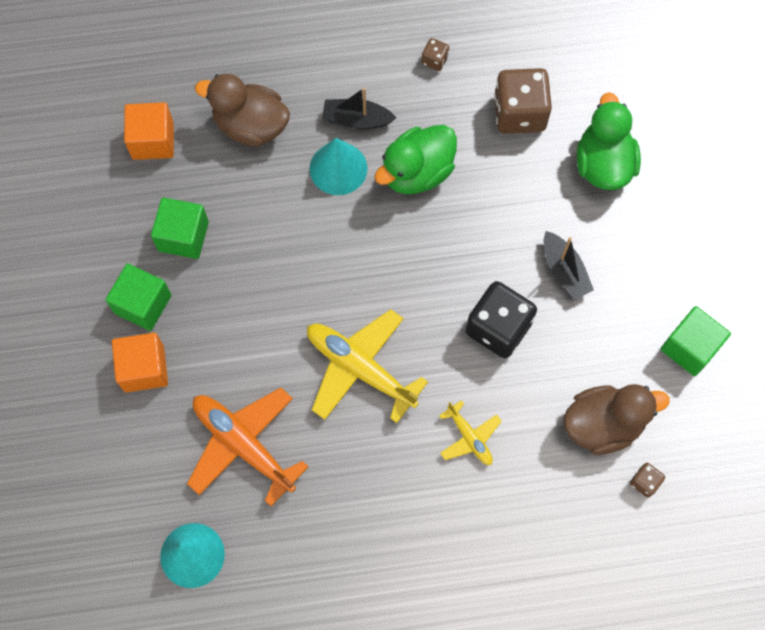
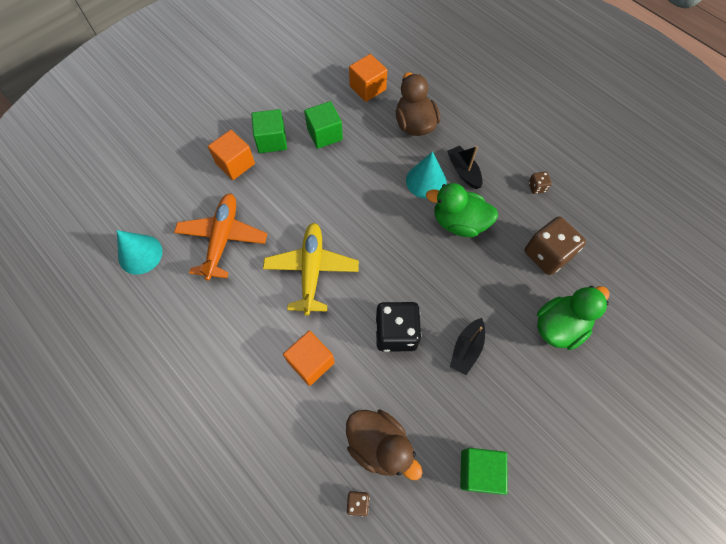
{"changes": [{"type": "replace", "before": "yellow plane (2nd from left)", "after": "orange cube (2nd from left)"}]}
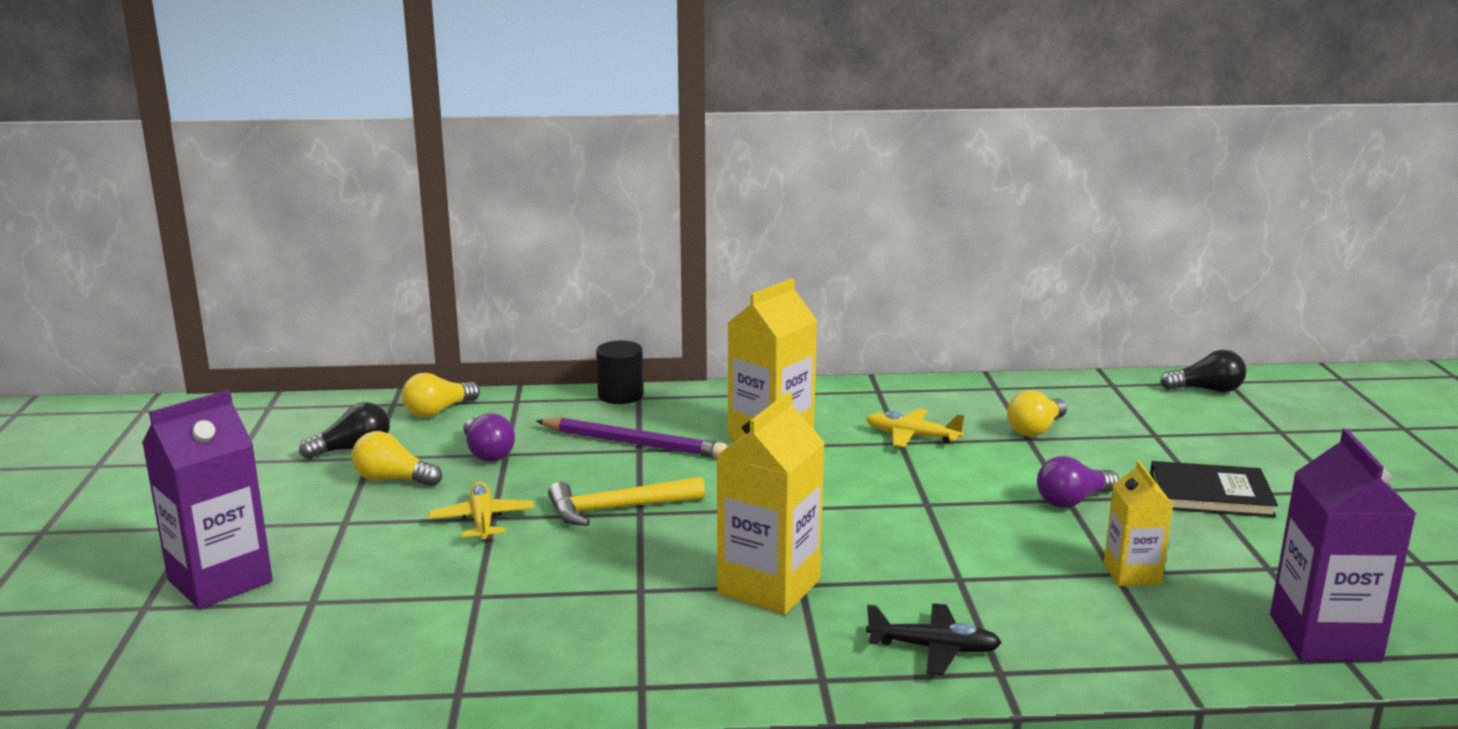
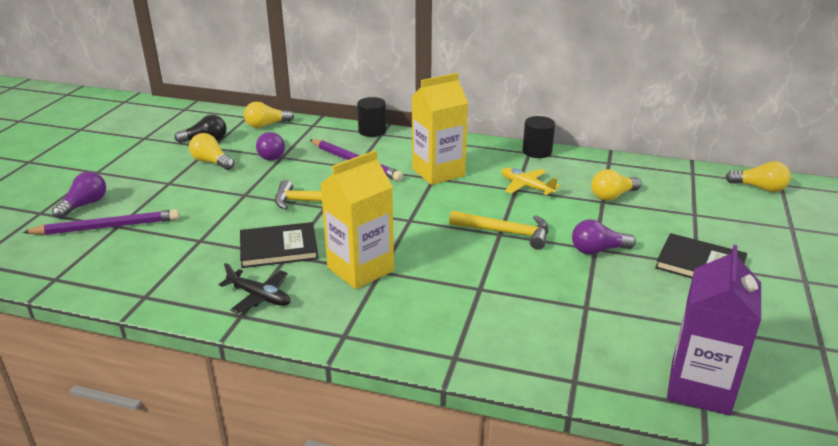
{"changes": [{"type": "replace", "before": "purple carton (1st from left)", "after": "purple light bulb (1st from left)"}, {"type": "delete", "before": "yellow plane (1st from left)"}, {"type": "move", "before": "black plane"}, {"type": "delete", "before": "yellow carton (3rd from left)"}, {"type": "recolor", "before": "black light bulb (2nd from left)", "after": "yellow light bulb (4th from left)"}, {"type": "insert", "after": "purple pencil (1st from left)"}, {"type": "insert", "after": "black book (1st from left)"}, {"type": "insert", "after": "yellow hammer (2nd from left)"}, {"type": "insert", "after": "black cylinder (2nd from left)"}]}
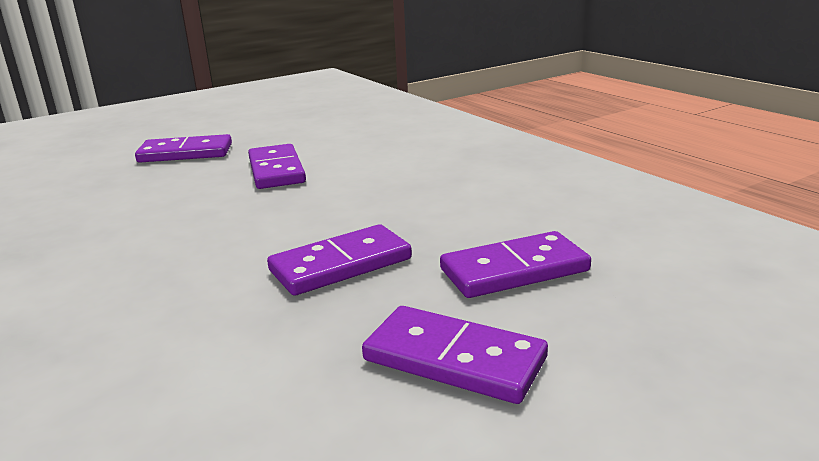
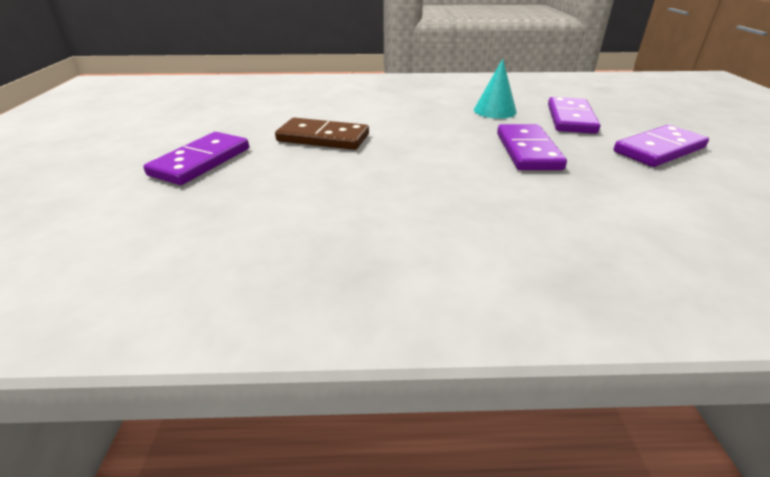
{"changes": [{"type": "recolor", "before": "purple domino (2nd from left)", "after": "brown domino"}, {"type": "insert", "after": "turquoise cone"}]}
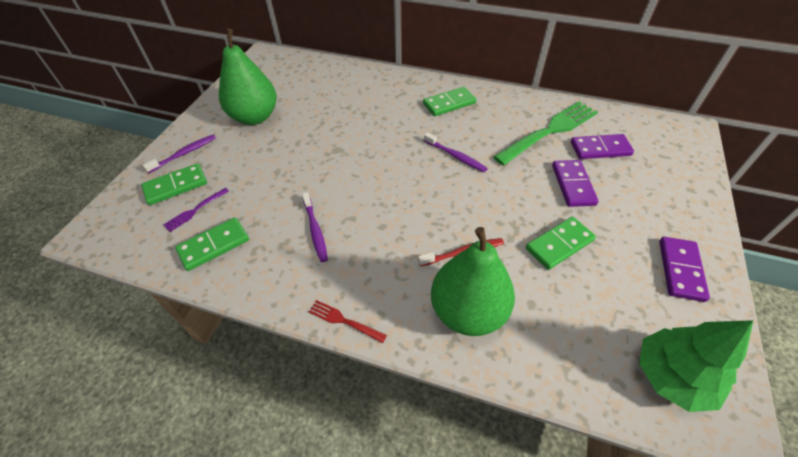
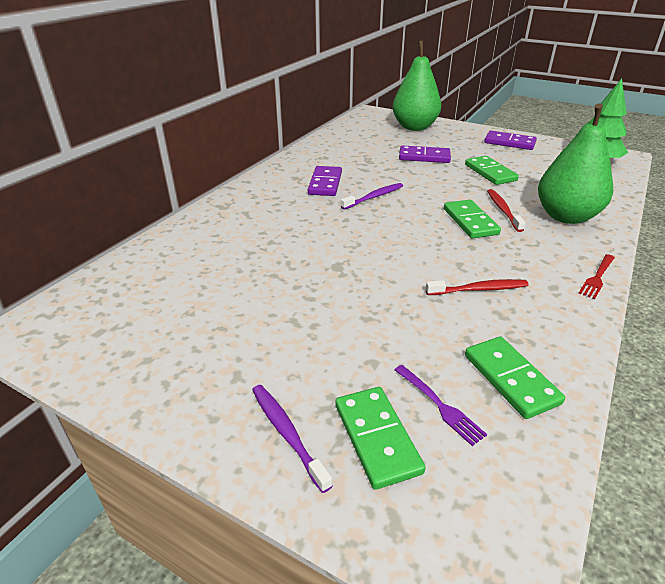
{"changes": [{"type": "move", "before": "green pear (1st from left)"}, {"type": "recolor", "before": "purple toothbrush (2nd from left)", "after": "red toothbrush (1st from left)"}, {"type": "move", "before": "green domino (3rd from left in the first image)", "after": "green domino (2nd from left)"}, {"type": "delete", "before": "green fork"}, {"type": "move", "before": "purple domino (2nd from left in the first image)", "after": "purple domino (1st from left)"}]}
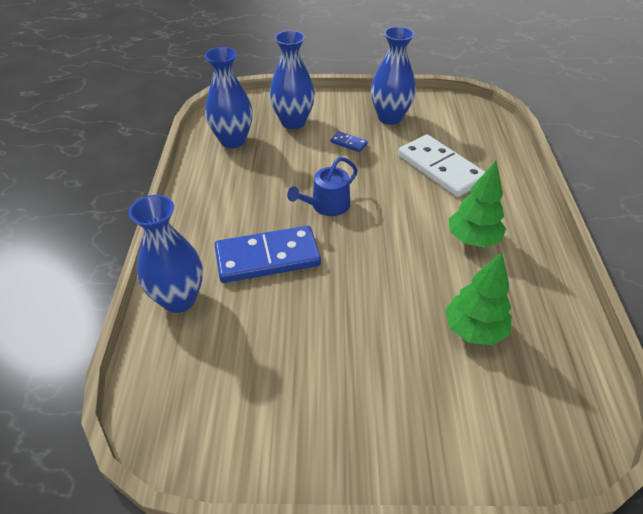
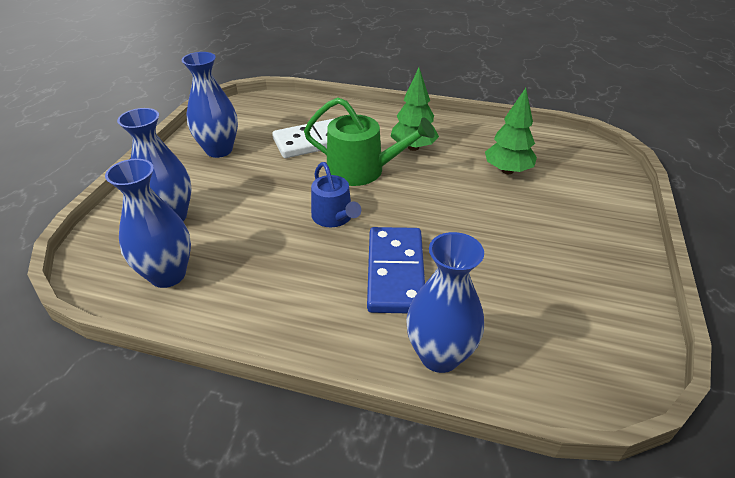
{"changes": [{"type": "delete", "before": "blue domino (2nd from left)"}, {"type": "insert", "after": "green watering can"}]}
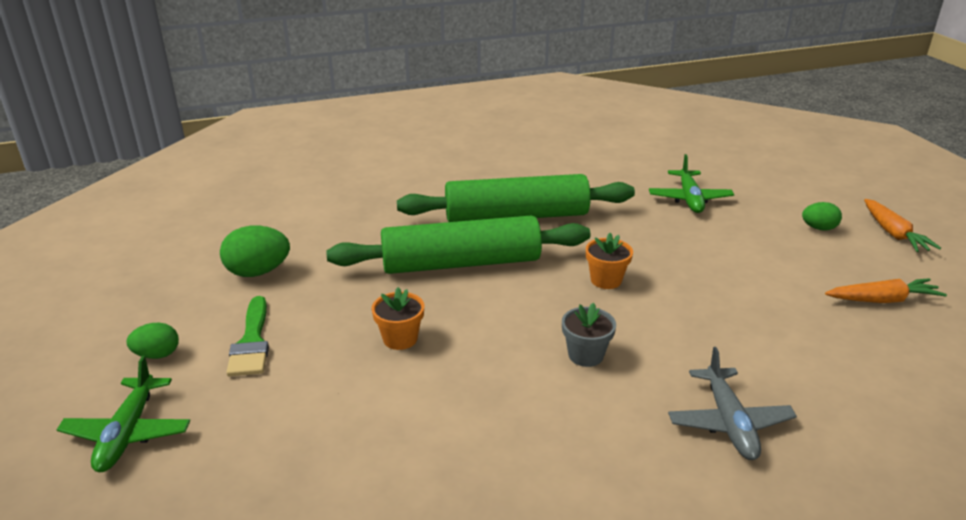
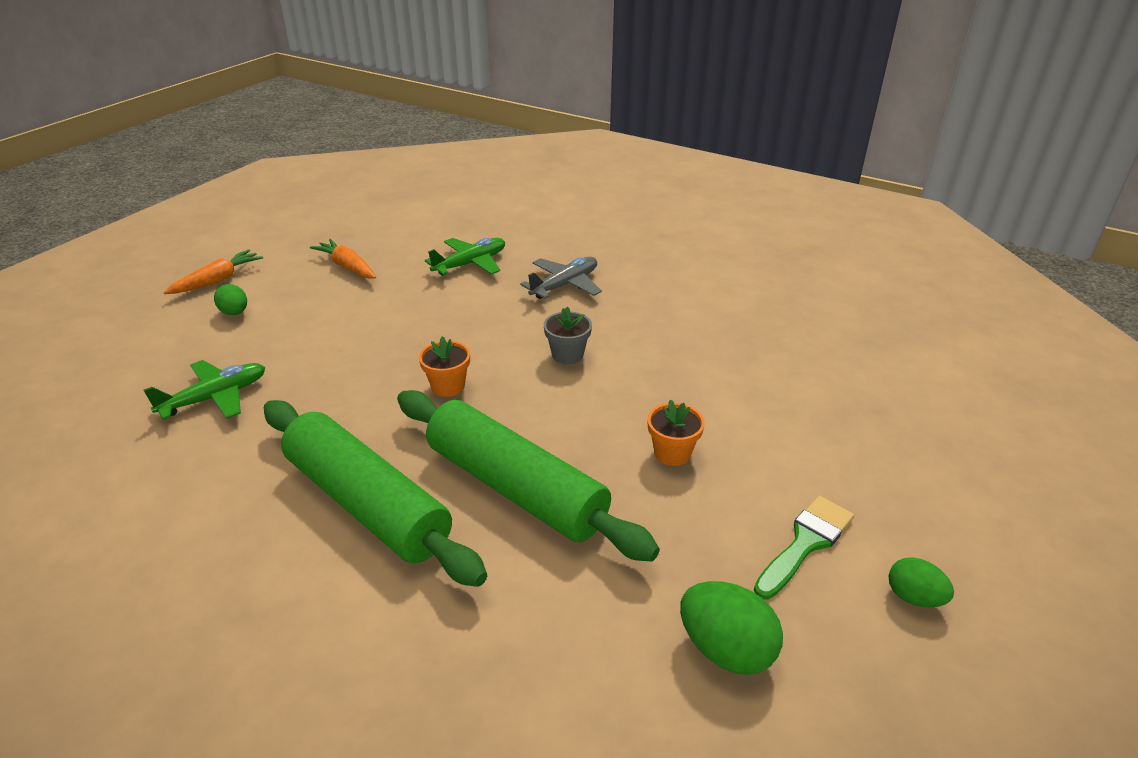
{"changes": [{"type": "move", "before": "green plane (1st from left in the first image)", "after": "green plane (2nd from left)"}]}
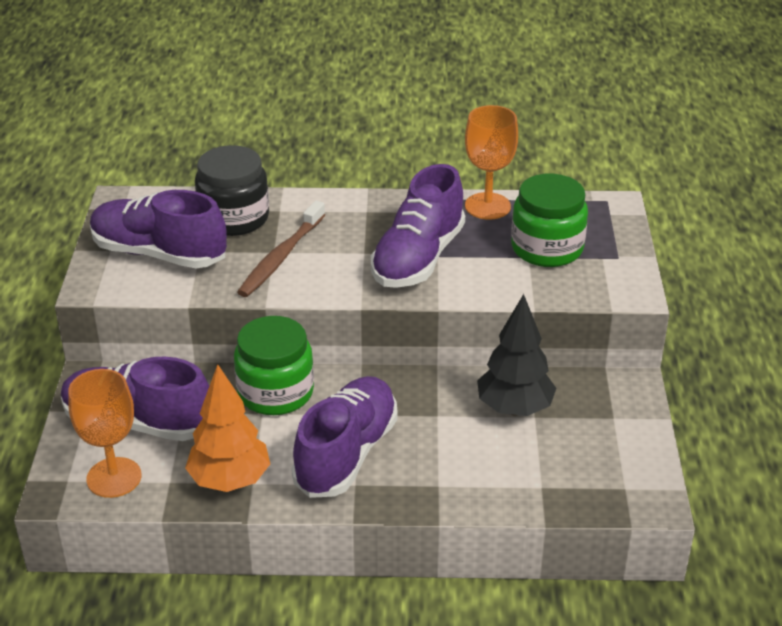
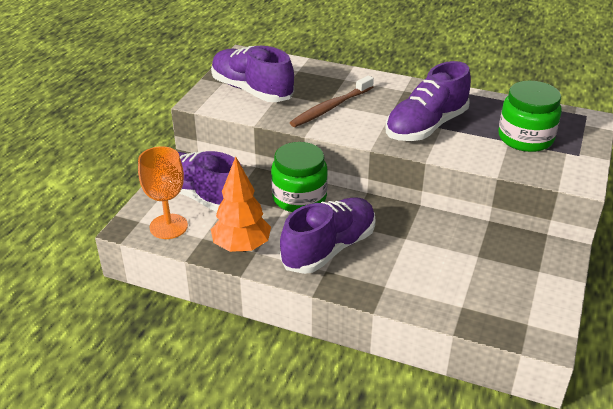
{"changes": [{"type": "delete", "before": "black jar"}, {"type": "delete", "before": "orange goblet (2nd from left)"}, {"type": "delete", "before": "black tree"}]}
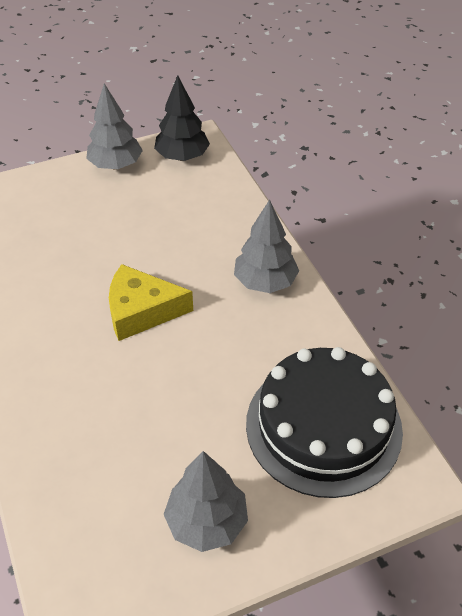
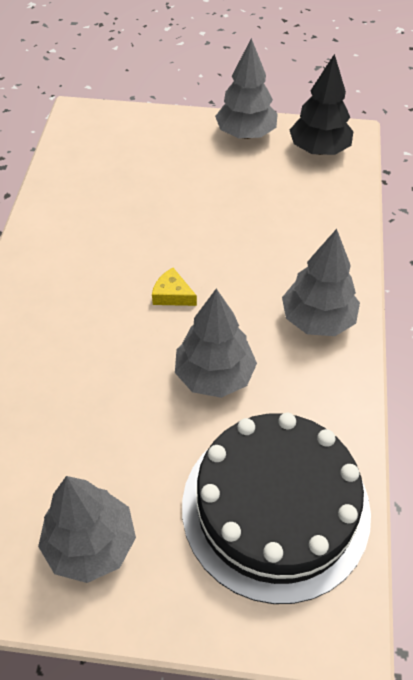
{"changes": [{"type": "resize", "before": "yellow cheese", "scale": 0.48}, {"type": "insert", "after": "grey tree (2nd from left)"}]}
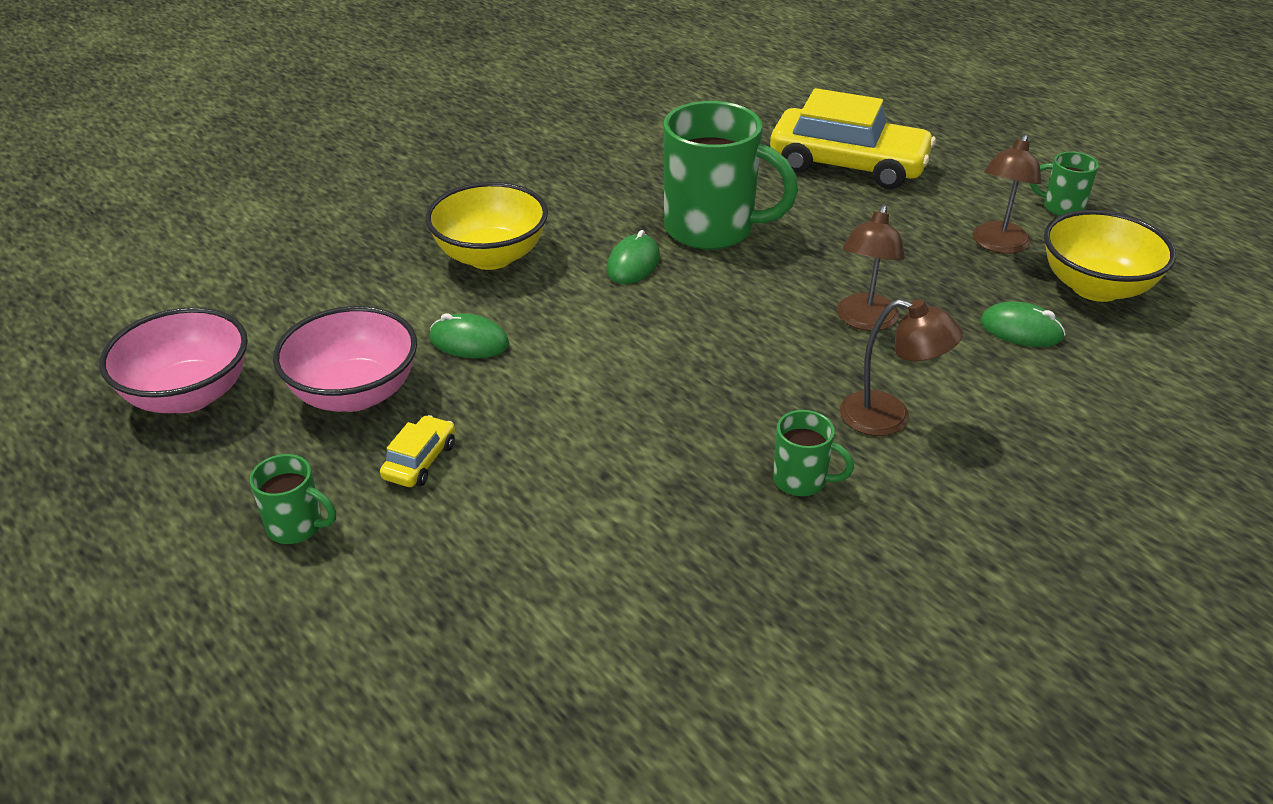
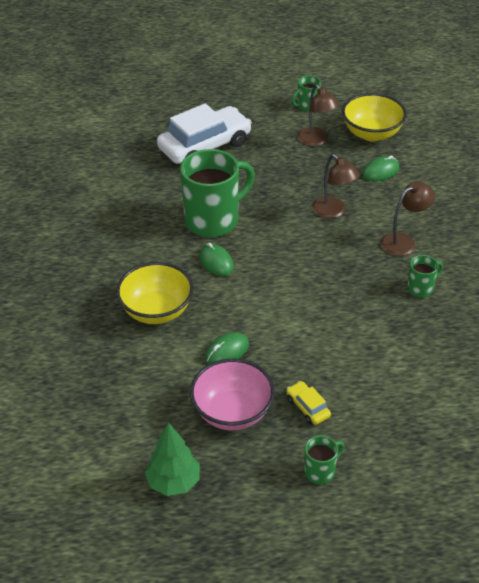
{"changes": [{"type": "replace", "before": "pink bowl (1st from left)", "after": "green tree"}, {"type": "recolor", "before": "yellow car (2nd from left)", "after": "white car"}]}
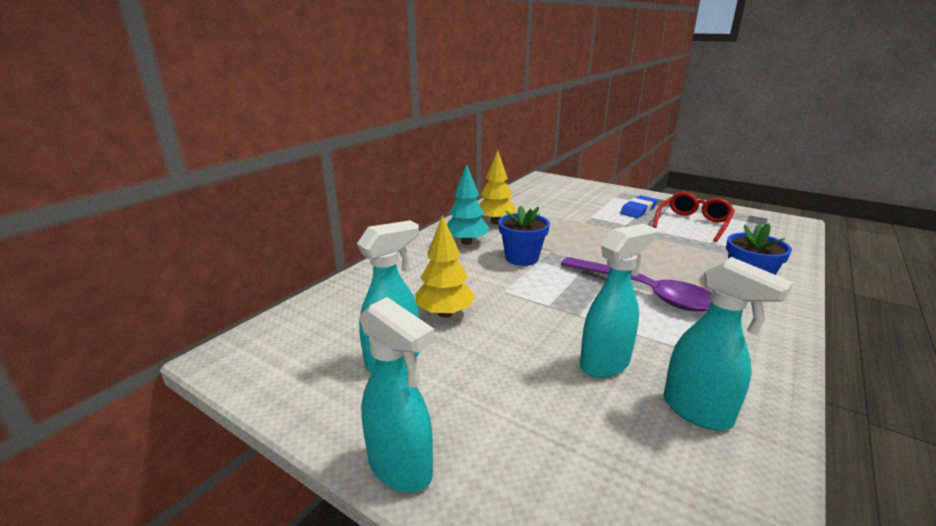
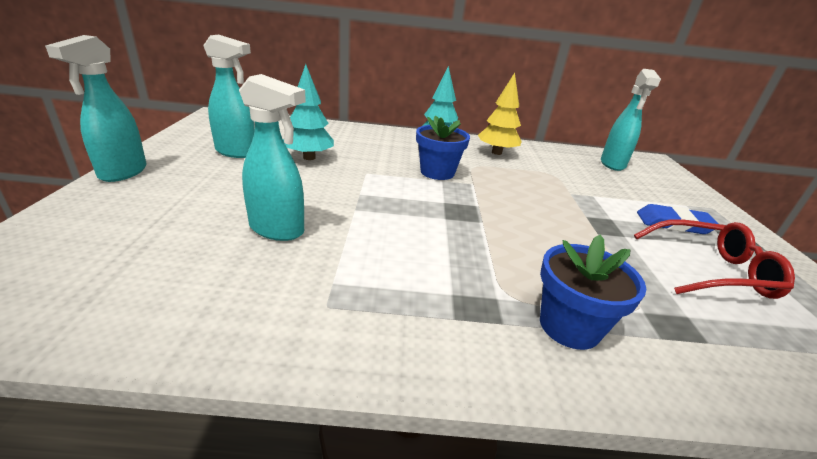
{"changes": [{"type": "recolor", "before": "yellow tree (1st from left)", "after": "turquoise tree (1st from left)"}, {"type": "delete", "before": "purple spoon"}, {"type": "move", "before": "turquoise spray bottle (4th from left)"}]}
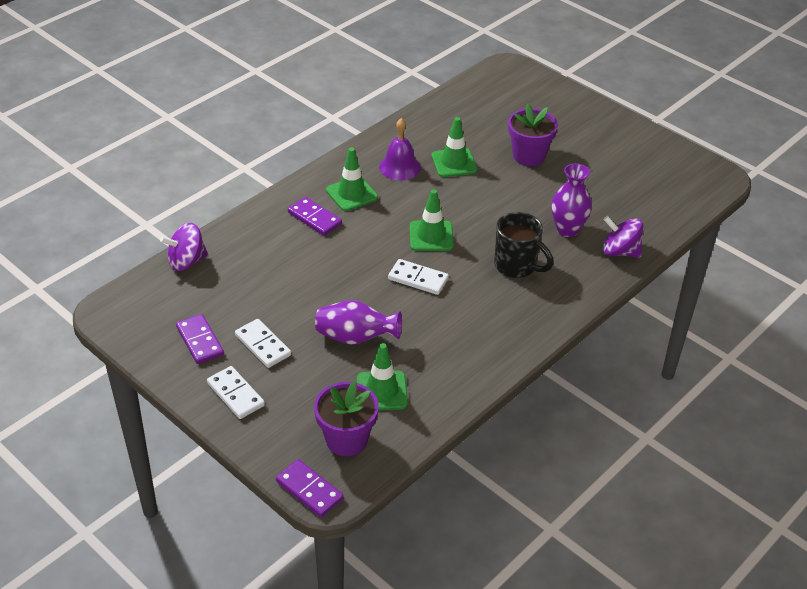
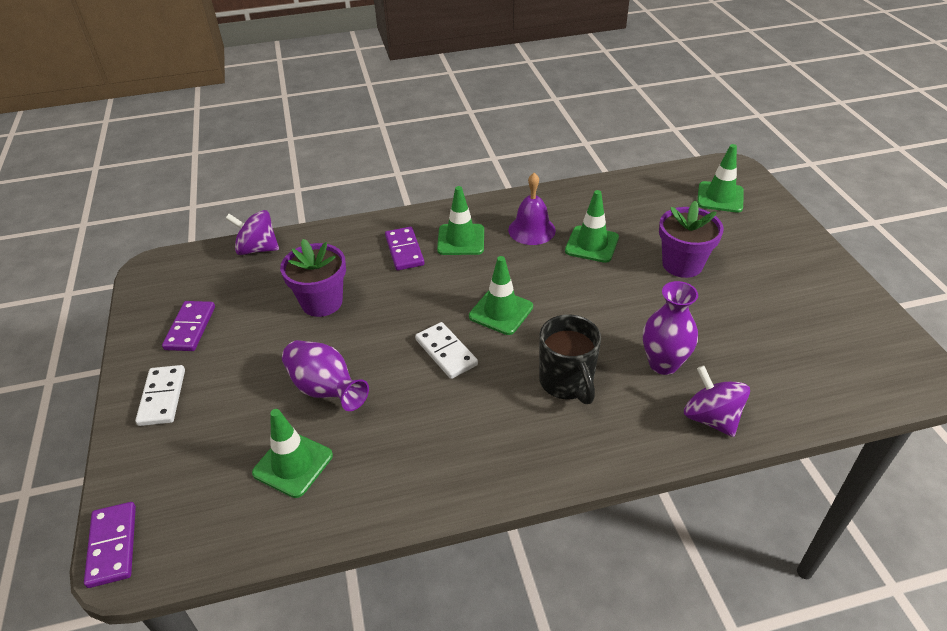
{"changes": [{"type": "delete", "before": "white domino (2nd from left)"}, {"type": "move", "before": "purple flower pot (1st from left)"}, {"type": "insert", "after": "green traffic cone (5th from left)"}]}
